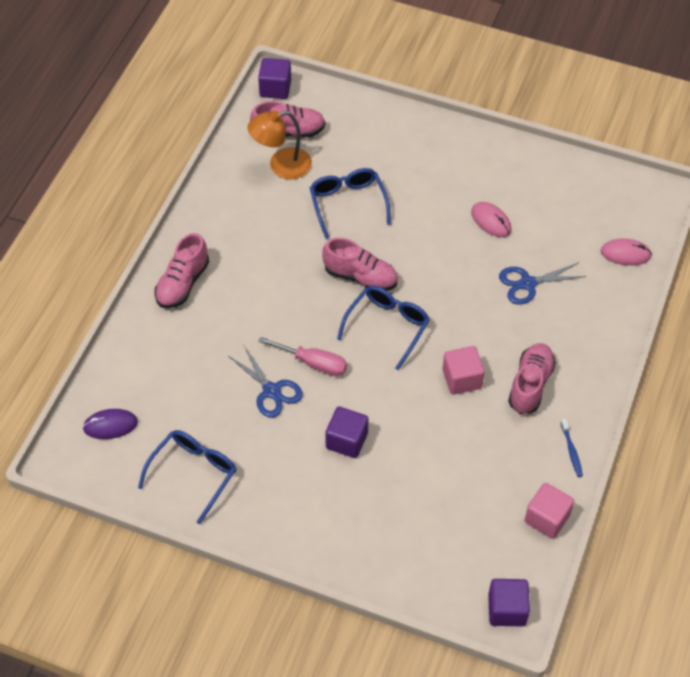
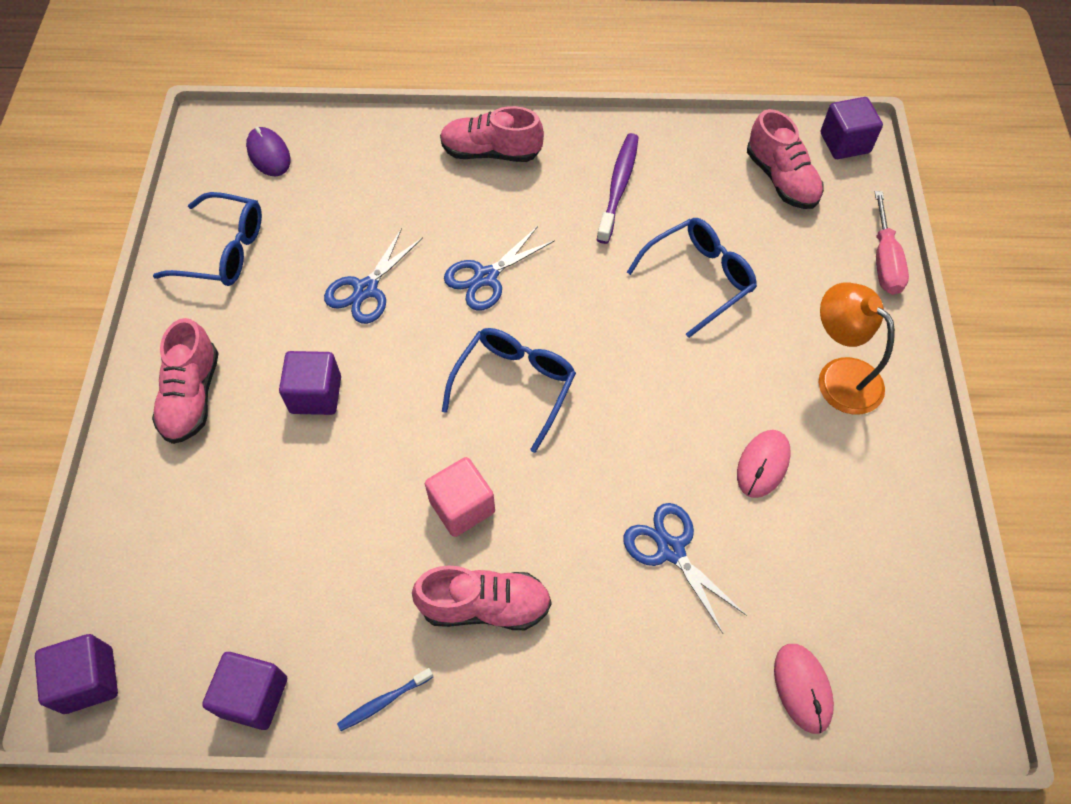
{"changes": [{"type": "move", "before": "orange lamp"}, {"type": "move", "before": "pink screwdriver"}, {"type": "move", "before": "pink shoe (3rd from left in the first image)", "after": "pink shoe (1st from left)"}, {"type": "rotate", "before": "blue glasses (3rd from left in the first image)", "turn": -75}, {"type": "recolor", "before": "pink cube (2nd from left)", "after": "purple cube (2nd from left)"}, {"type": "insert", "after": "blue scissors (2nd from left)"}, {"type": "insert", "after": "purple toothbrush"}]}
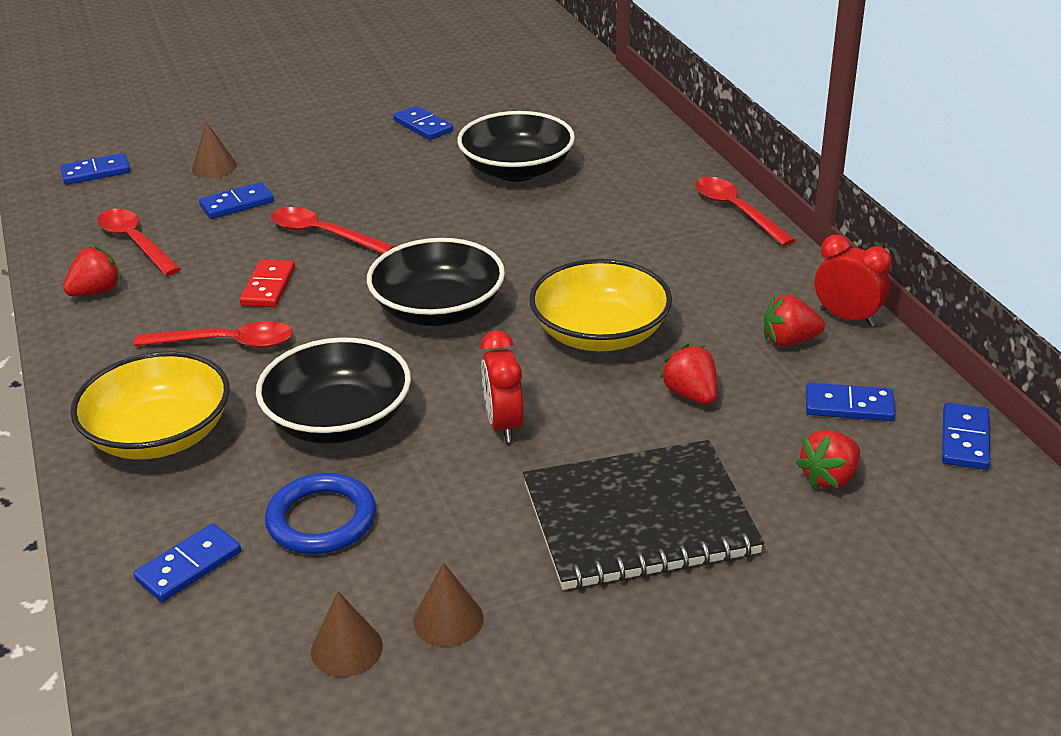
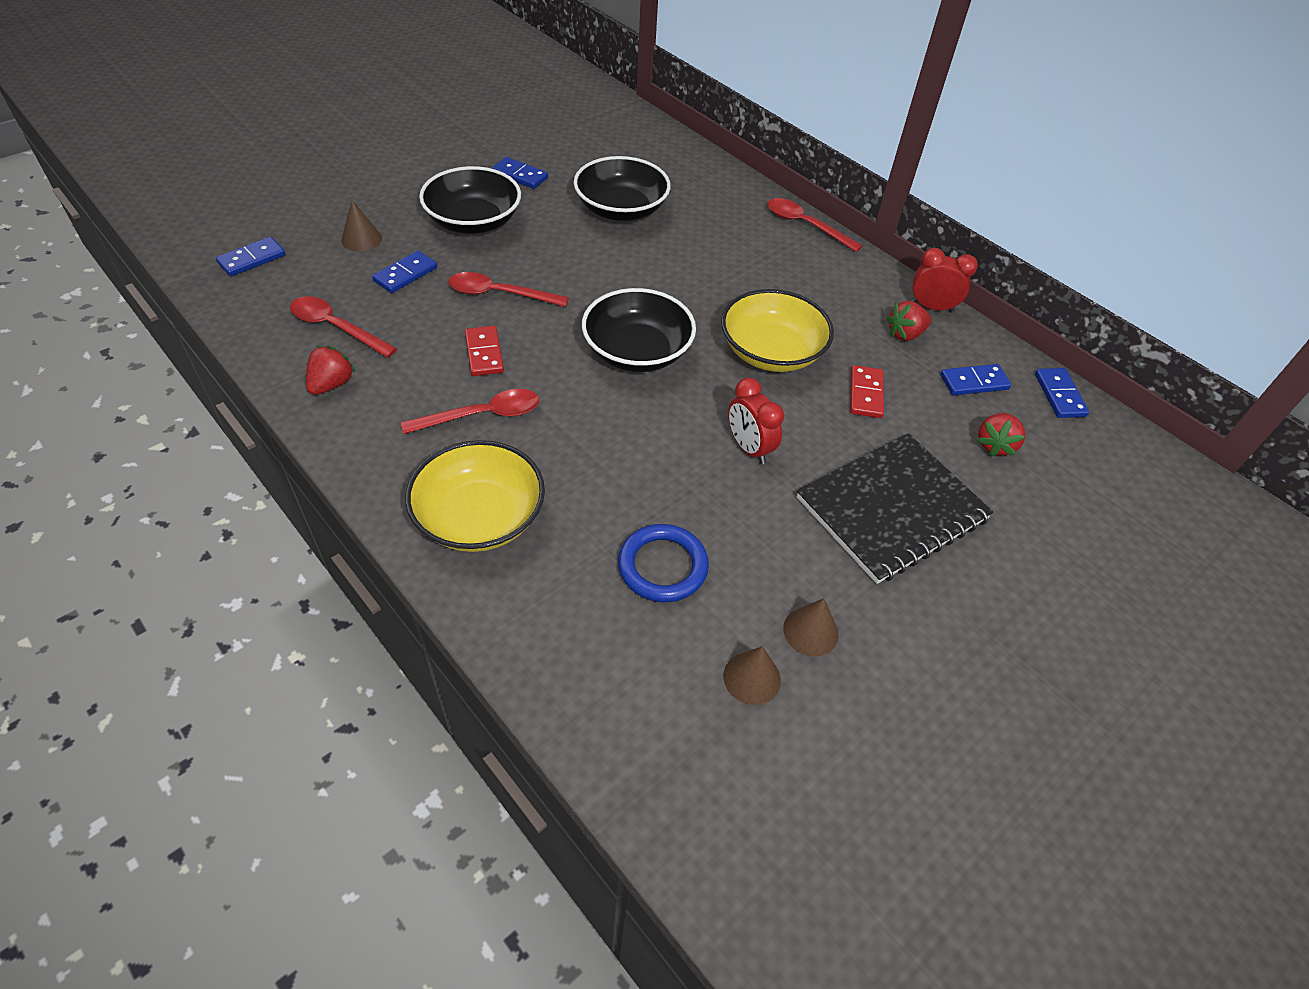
{"changes": [{"type": "delete", "before": "blue domino (2nd from left)"}, {"type": "move", "before": "black bowl (1st from left)"}, {"type": "replace", "before": "red strawberry (2nd from left)", "after": "red domino (2nd from left)"}]}
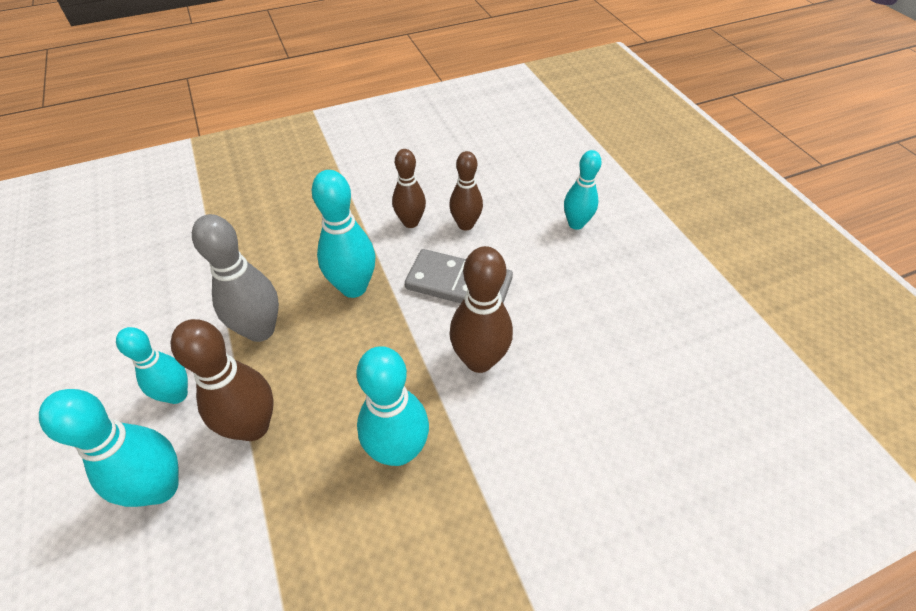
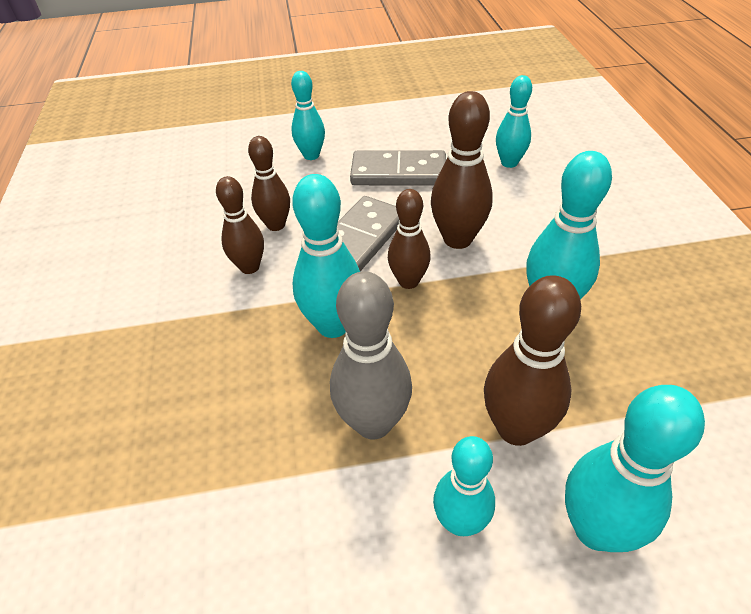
{"changes": [{"type": "insert", "after": "grey domino (2nd from left)"}, {"type": "insert", "after": "brown bowling pin (3rd from left)"}, {"type": "insert", "after": "turquoise bowling pin (4th from left)"}]}
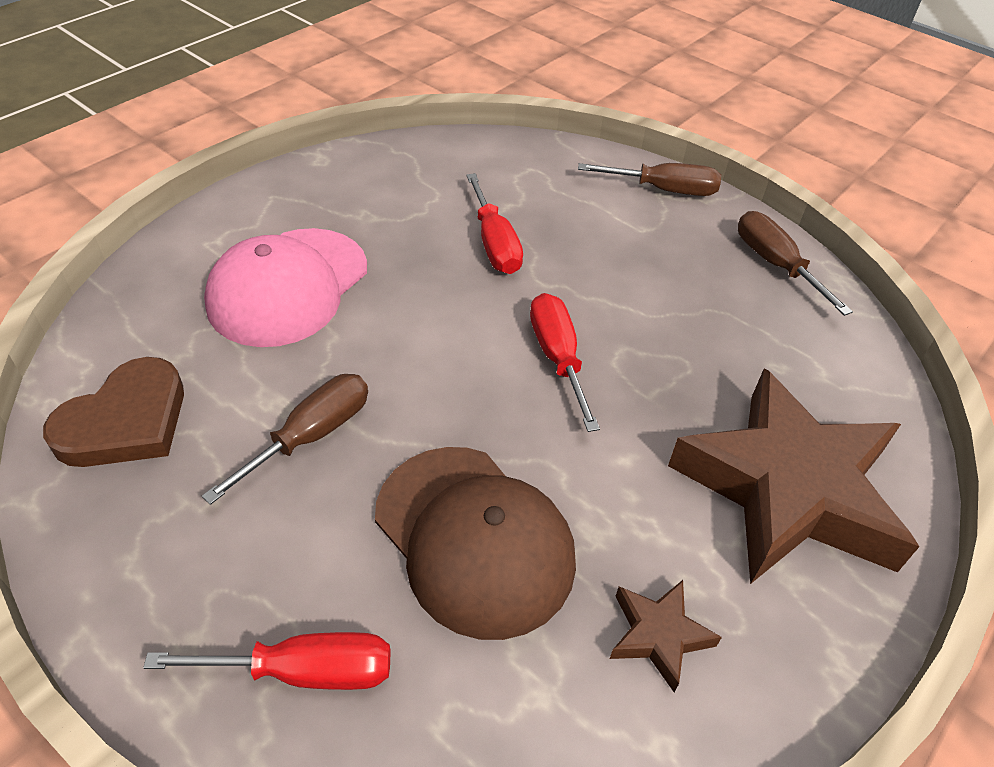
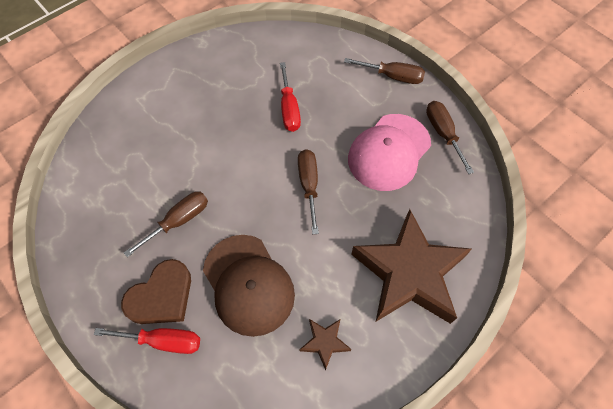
{"changes": [{"type": "move", "before": "brown heart"}, {"type": "move", "before": "pink cap"}, {"type": "recolor", "before": "red screwdriver (3rd from left)", "after": "brown screwdriver (2nd from left)"}]}
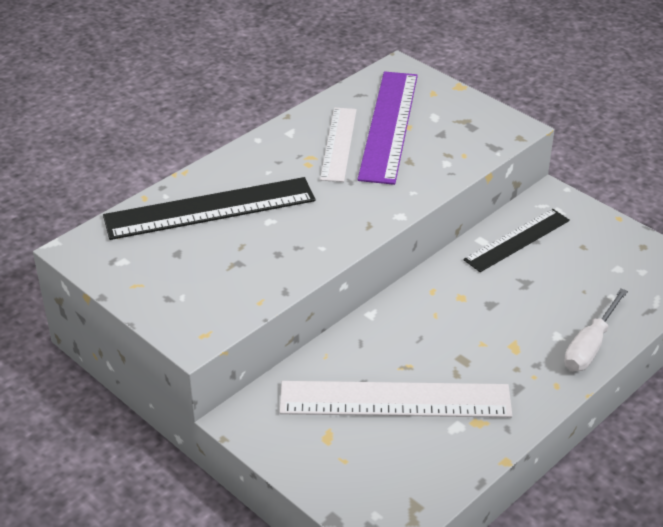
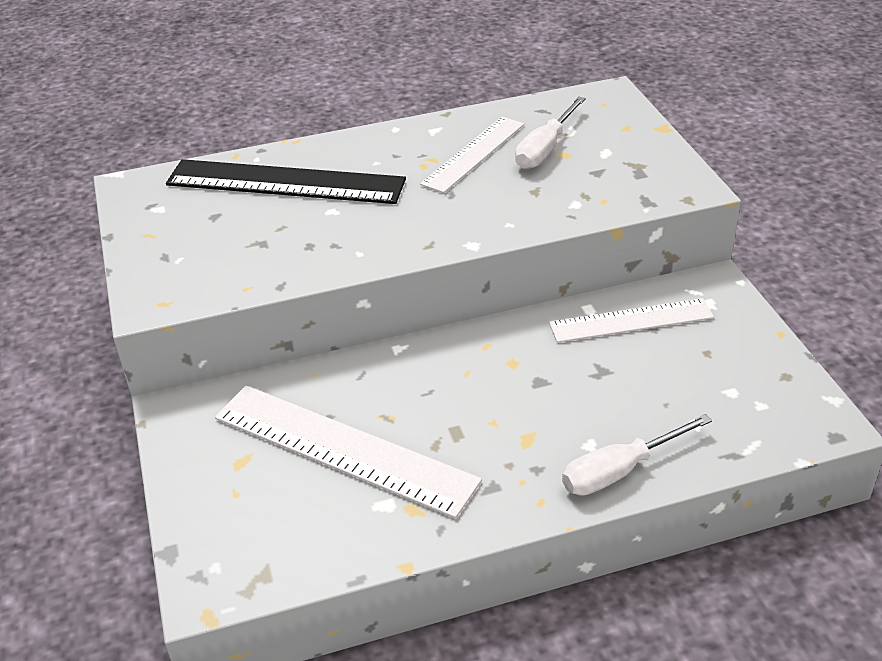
{"changes": [{"type": "replace", "before": "purple ruler", "after": "white screwdriver (1st from left)"}, {"type": "recolor", "before": "black ruler (2nd from left)", "after": "white ruler (3rd from left)"}]}
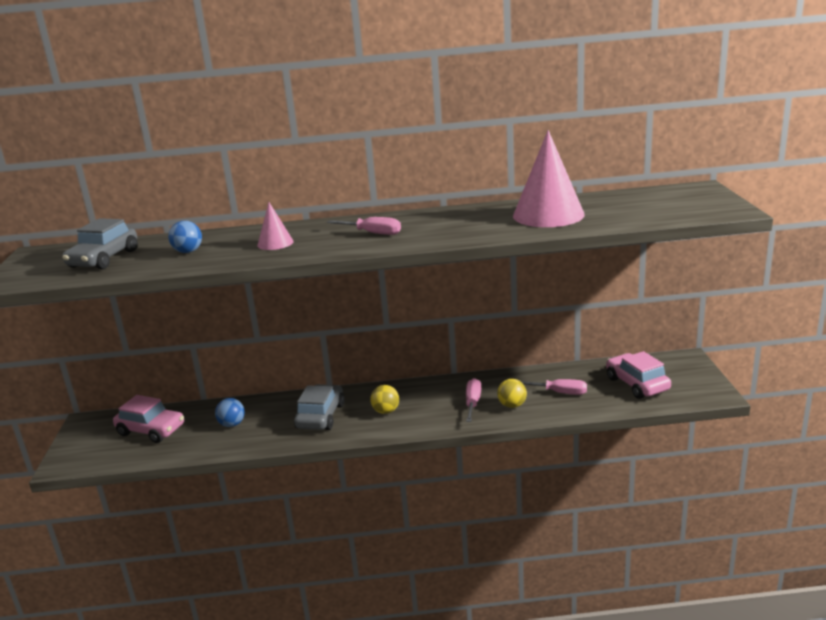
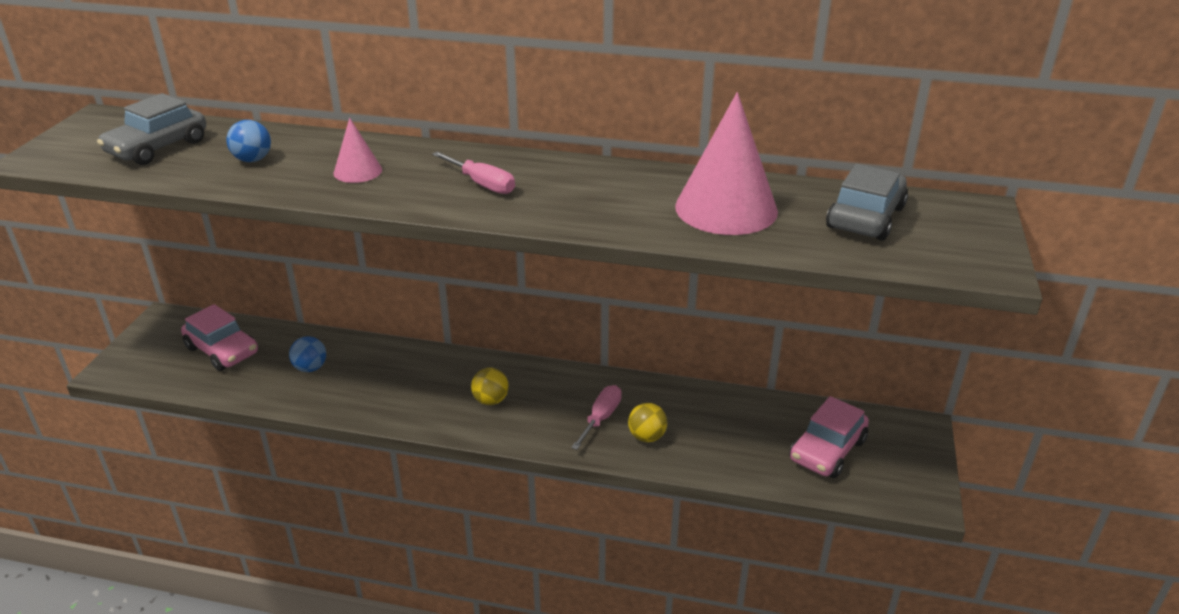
{"changes": [{"type": "move", "before": "grey car (2nd from left)"}, {"type": "delete", "before": "pink screwdriver (3rd from left)"}, {"type": "rotate", "before": "pink car (2nd from left)", "turn": -135}]}
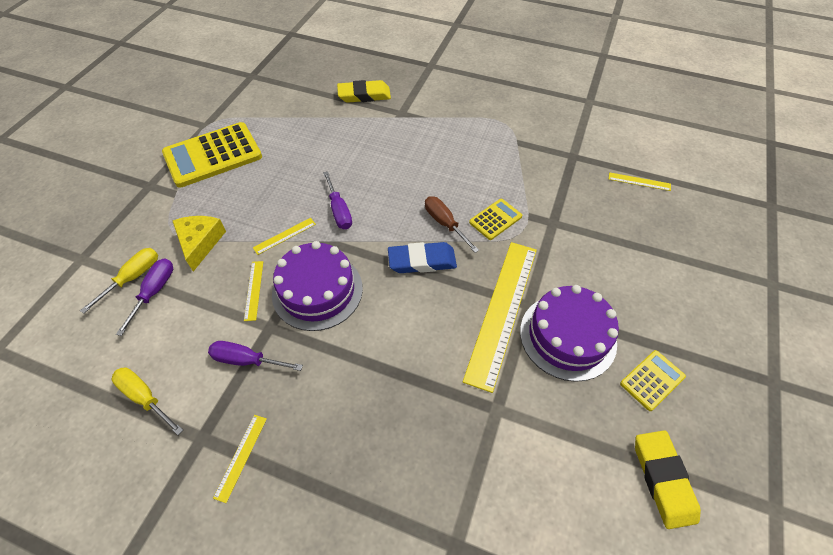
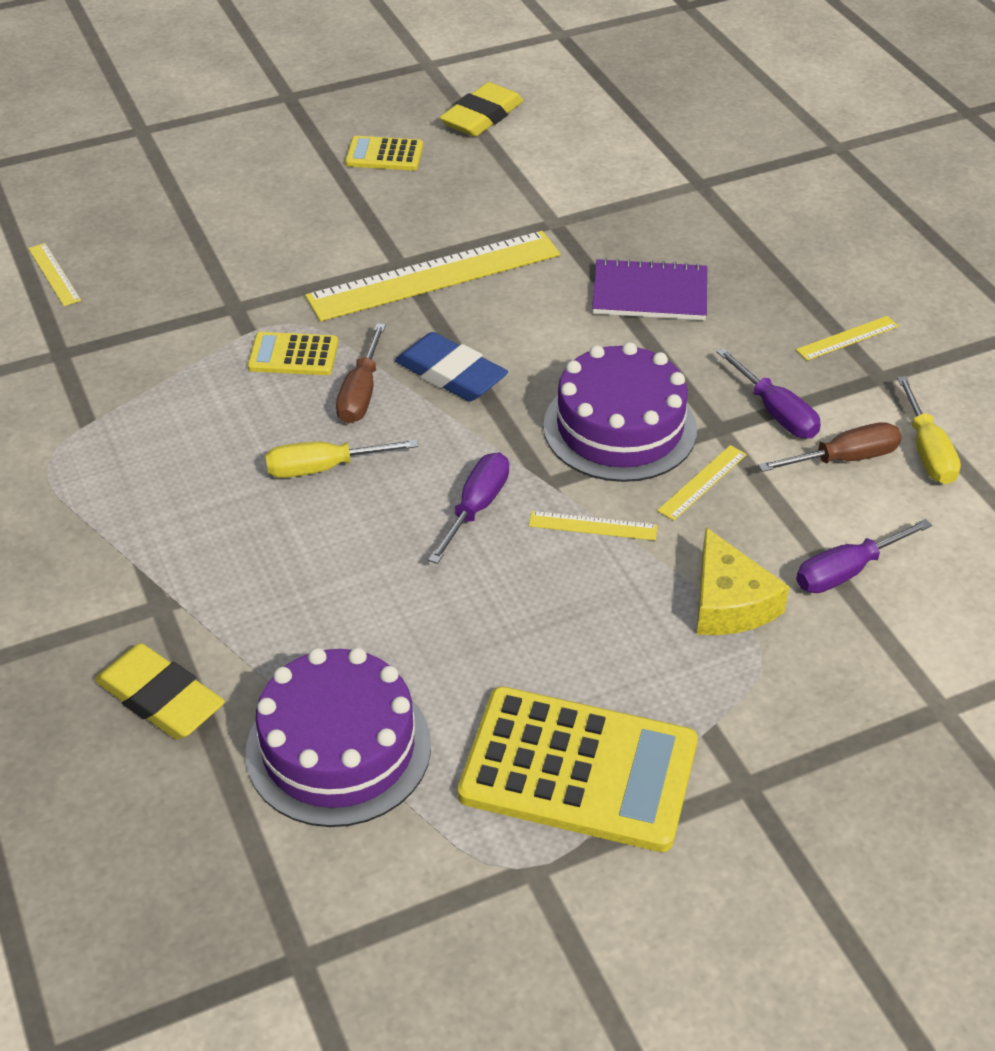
{"changes": [{"type": "move", "before": "yellow screwdriver (1st from left)"}, {"type": "rotate", "before": "yellow cheese", "turn": -60}, {"type": "move", "before": "purple cake (2nd from left in the first image)", "after": "purple cake (1st from left)"}, {"type": "insert", "after": "purple notebook"}, {"type": "insert", "after": "brown screwdriver (2nd from left)"}]}
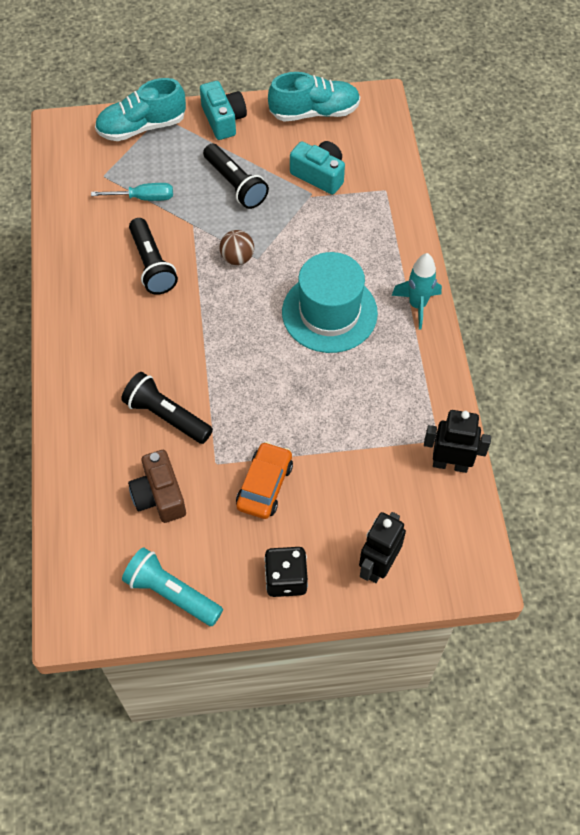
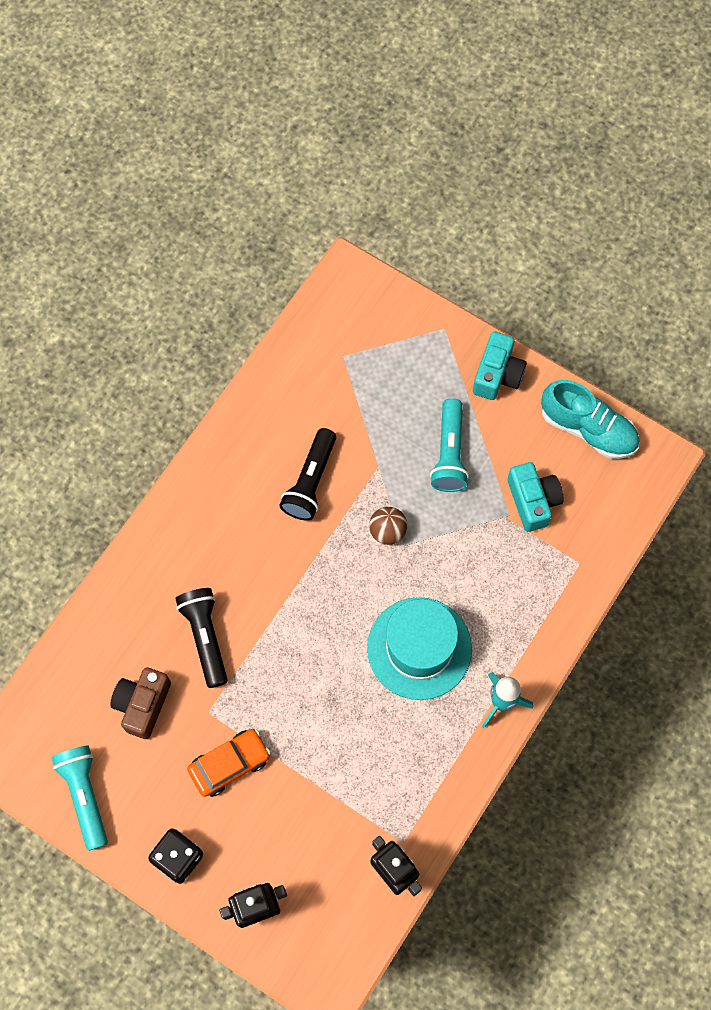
{"changes": [{"type": "delete", "before": "turquoise screwdriver"}, {"type": "delete", "before": "turquoise shoe (1st from left)"}, {"type": "recolor", "before": "black flashlight (3rd from left)", "after": "turquoise flashlight (2nd from left)"}]}
